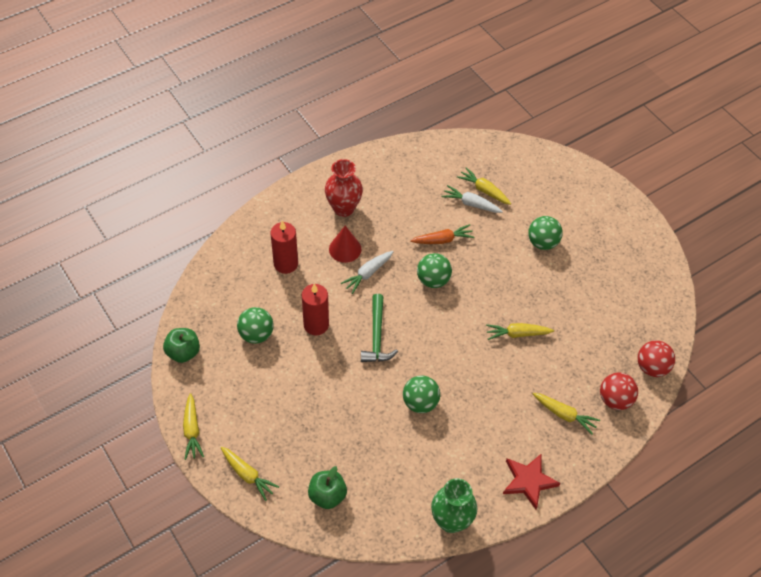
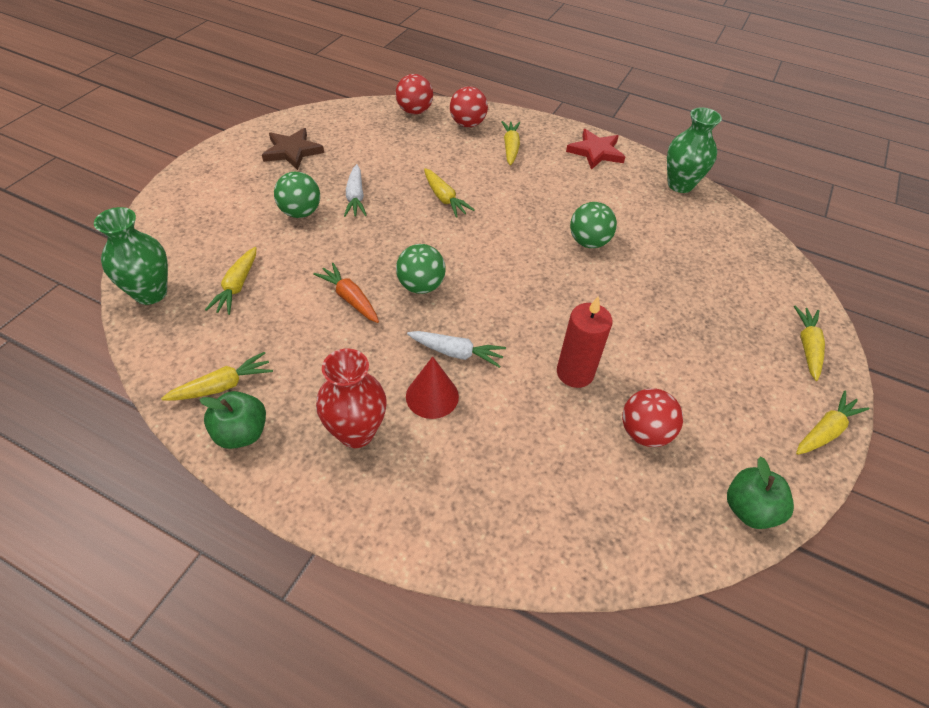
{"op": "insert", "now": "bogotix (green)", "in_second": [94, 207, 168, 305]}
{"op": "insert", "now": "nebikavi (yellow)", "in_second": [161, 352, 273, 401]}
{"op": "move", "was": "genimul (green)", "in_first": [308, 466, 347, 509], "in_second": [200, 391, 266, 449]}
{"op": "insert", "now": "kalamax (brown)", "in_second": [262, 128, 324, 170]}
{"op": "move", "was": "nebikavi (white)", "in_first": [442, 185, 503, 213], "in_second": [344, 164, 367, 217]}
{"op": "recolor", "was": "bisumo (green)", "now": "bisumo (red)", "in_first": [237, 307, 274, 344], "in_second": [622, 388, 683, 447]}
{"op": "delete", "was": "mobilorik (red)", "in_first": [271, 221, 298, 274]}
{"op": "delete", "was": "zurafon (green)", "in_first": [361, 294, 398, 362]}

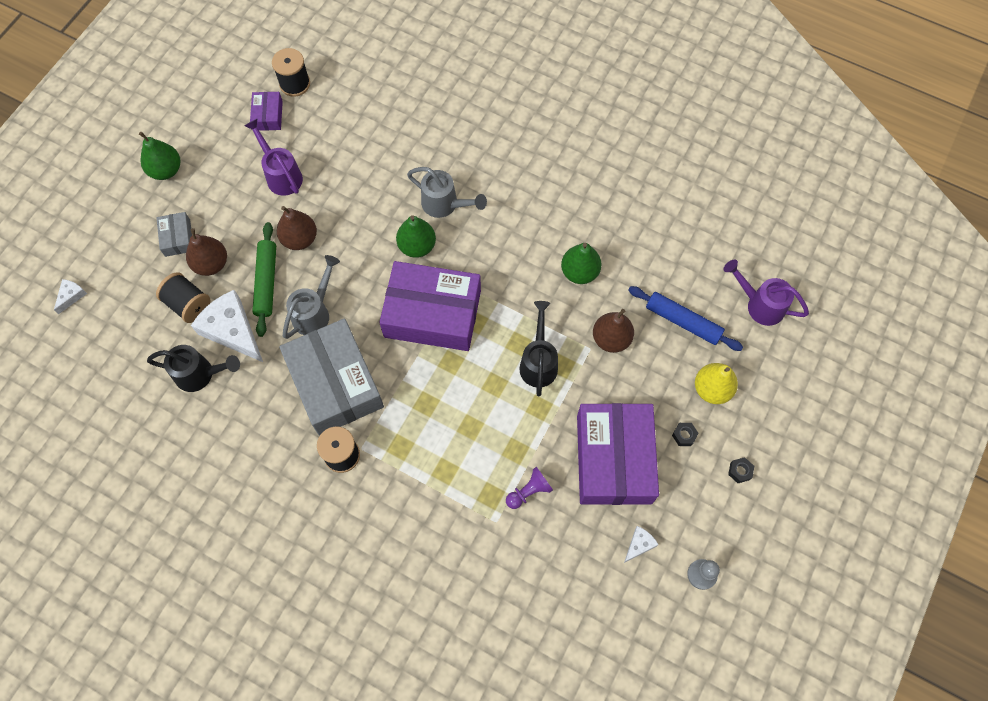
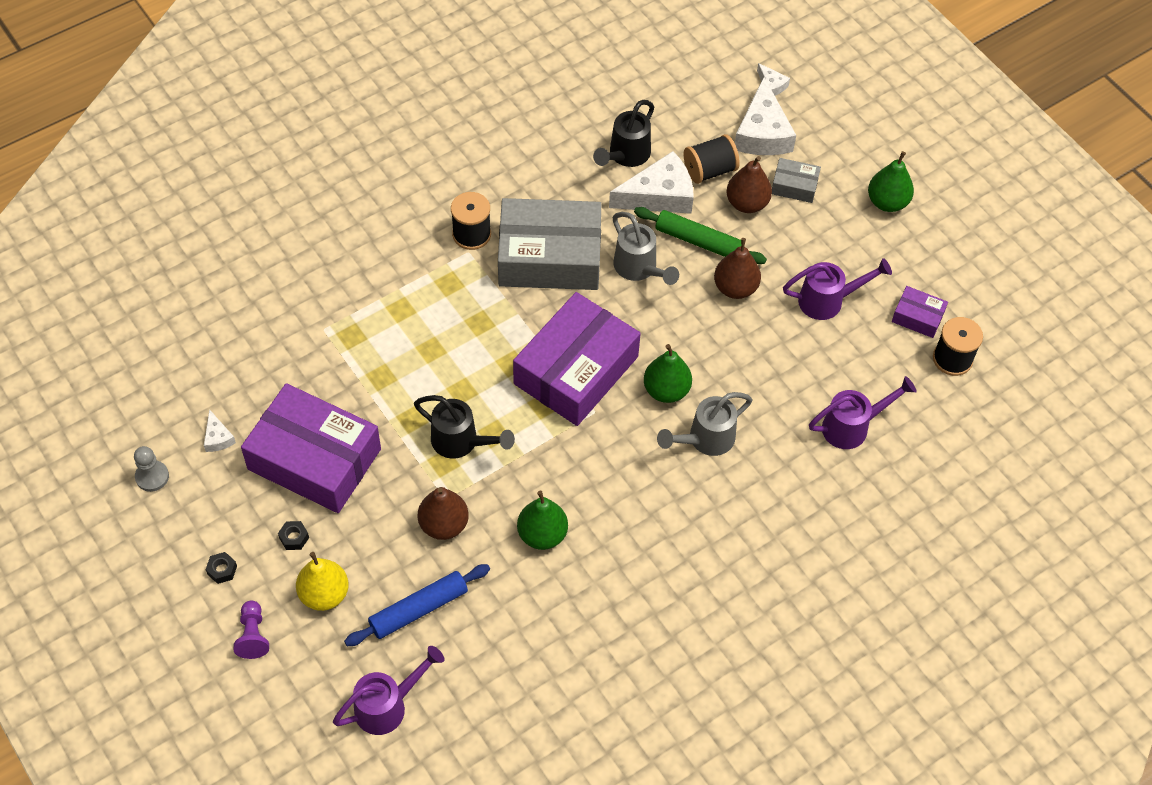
{"op": "move", "was": "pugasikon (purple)", "in_first": [506, 467, 553, 509], "in_second": [233, 601, 269, 659]}
{"op": "insert", "now": "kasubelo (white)", "in_second": [735, 77, 796, 155]}
{"op": "insert", "now": "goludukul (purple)", "in_second": [809, 376, 917, 449]}

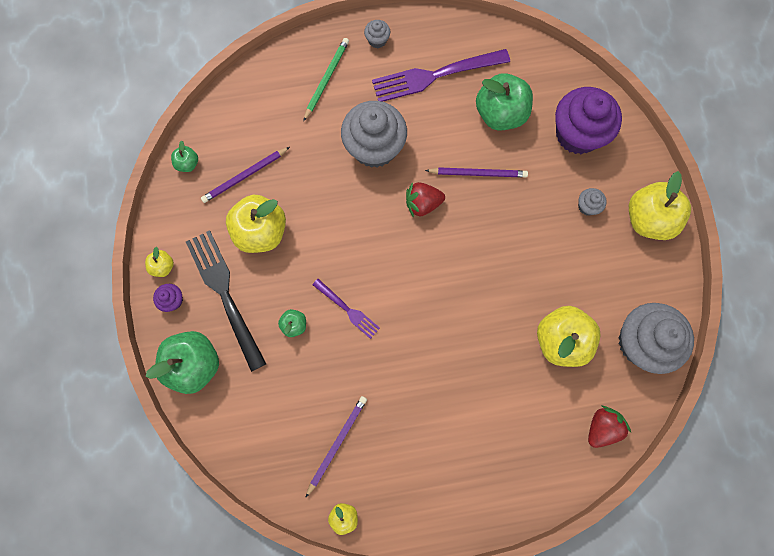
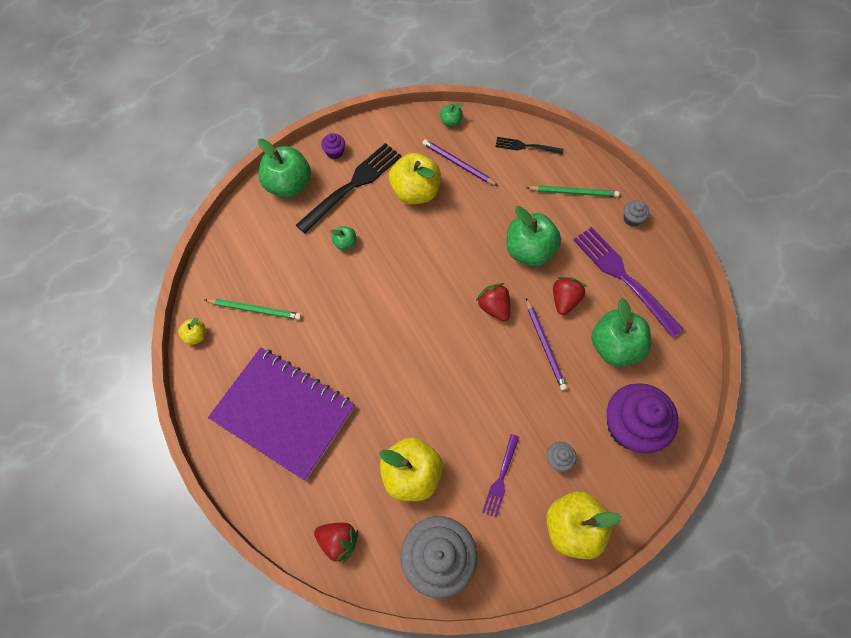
{"op": "recolor", "was": "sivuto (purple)", "now": "sivuto (green)", "in_first": [305, 396, 367, 498], "in_second": [205, 299, 302, 320]}
{"op": "insert", "now": "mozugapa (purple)", "in_second": [208, 347, 355, 480]}
{"op": "move", "was": "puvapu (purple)", "in_first": [312, 279, 380, 339], "in_second": [482, 434, 519, 518]}
{"op": "insert", "now": "puvapu (black)", "in_second": [496, 137, 564, 155]}
{"op": "replace", "was": "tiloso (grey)", "now": "genimul (green)", "in_first": [341, 101, 407, 168], "in_second": [507, 206, 561, 266]}
{"op": "insert", "now": "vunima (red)", "in_second": [553, 277, 587, 315]}
{"op": "delete", "was": "genimul (yellow)", "in_first": [145, 247, 174, 277]}

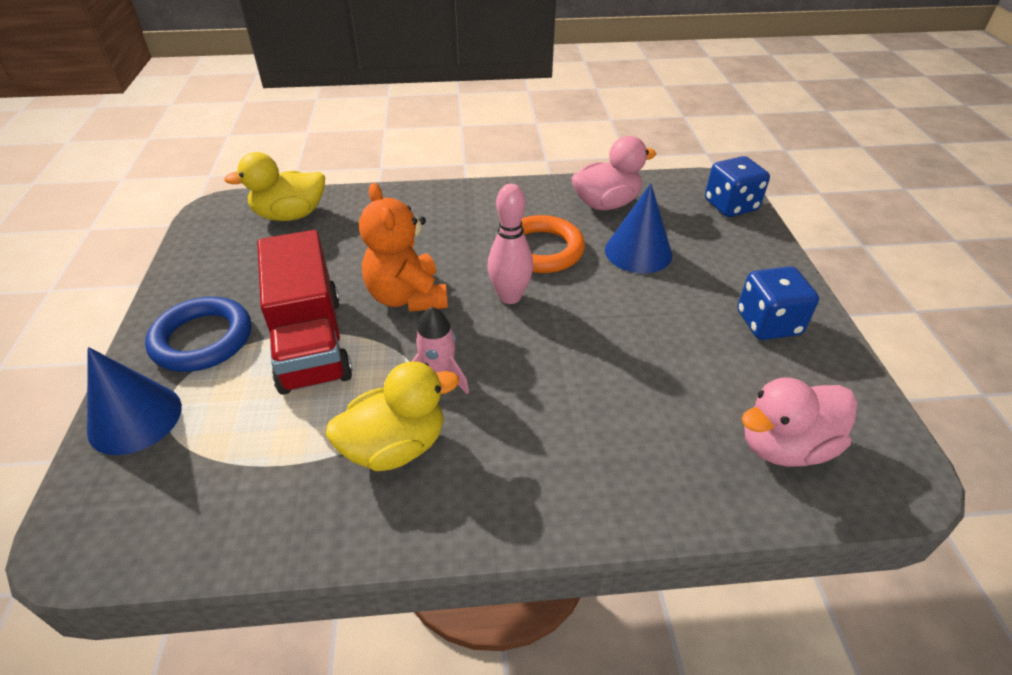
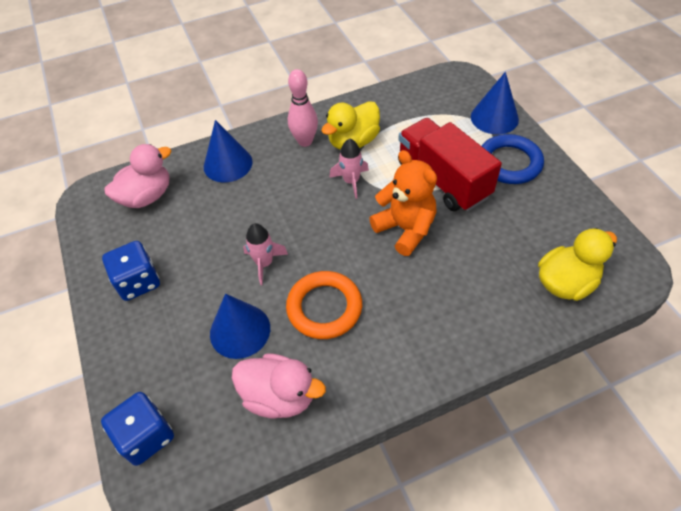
{"op": "insert", "now": "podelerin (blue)", "in_second": [204, 120, 253, 182]}
{"op": "rotate", "was": "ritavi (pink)", "in_first": [571, 136, 656, 210], "in_second": [232, 353, 326, 419], "clockwise": -120}
{"op": "insert", "now": "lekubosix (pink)", "in_second": [243, 223, 288, 285]}
{"op": "move", "was": "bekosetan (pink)", "in_first": [487, 184, 533, 304], "in_second": [288, 69, 318, 147]}

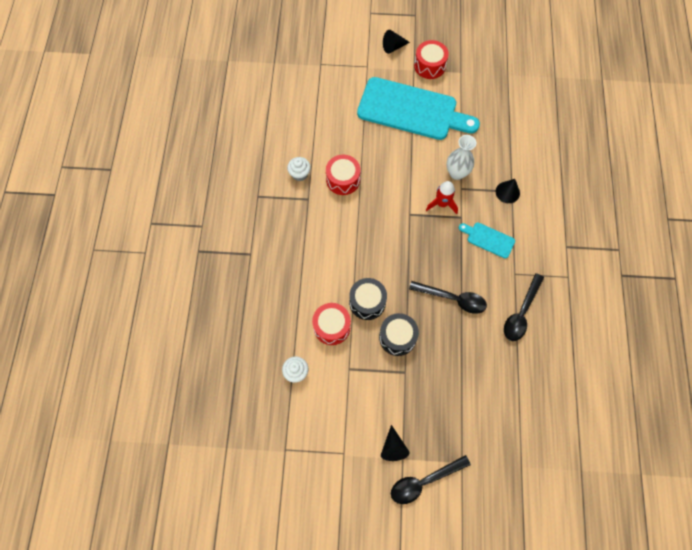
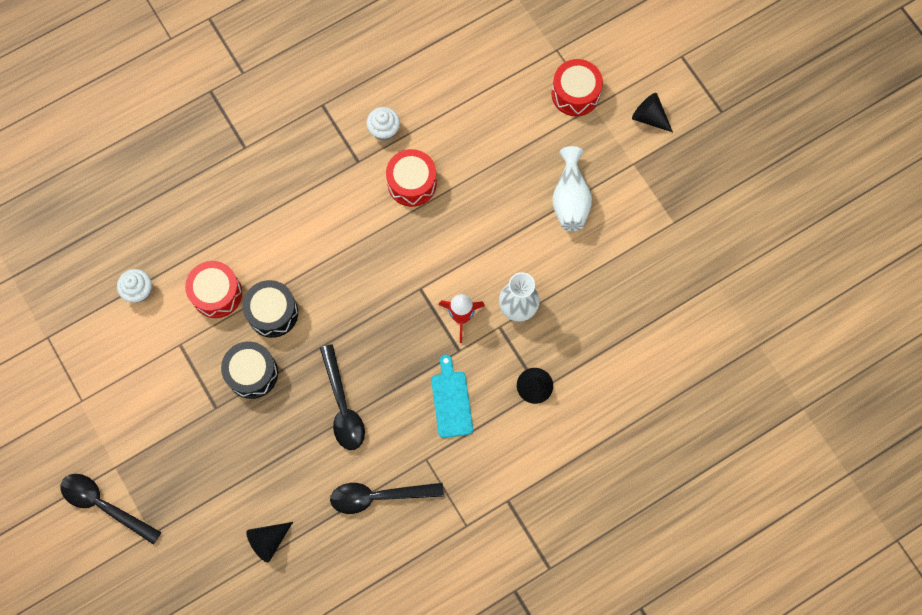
{"op": "move", "was": "podelerin (black)", "in_first": [381, 425, 410, 461], "in_second": [246, 522, 293, 562]}
{"op": "move", "was": "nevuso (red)", "in_first": [414, 40, 449, 79], "in_second": [551, 59, 603, 116]}
{"op": "replace", "was": "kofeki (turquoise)", "now": "bogotix (white)", "in_first": [357, 77, 480, 140], "in_second": [552, 146, 592, 231]}

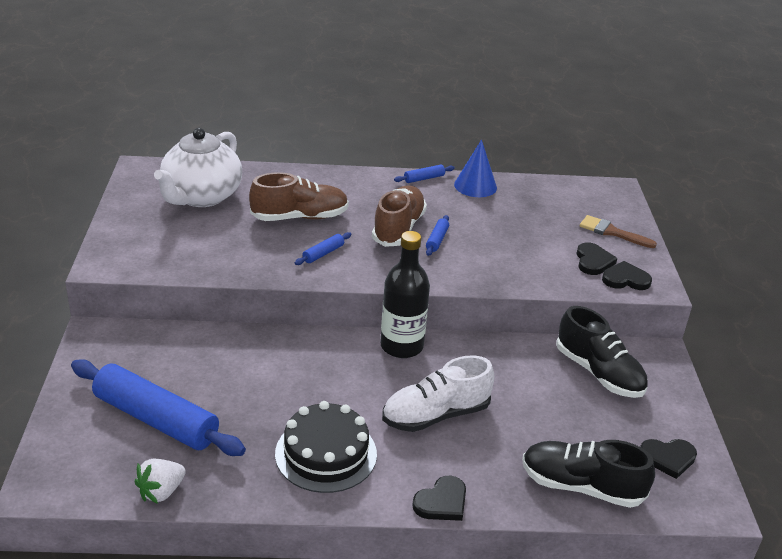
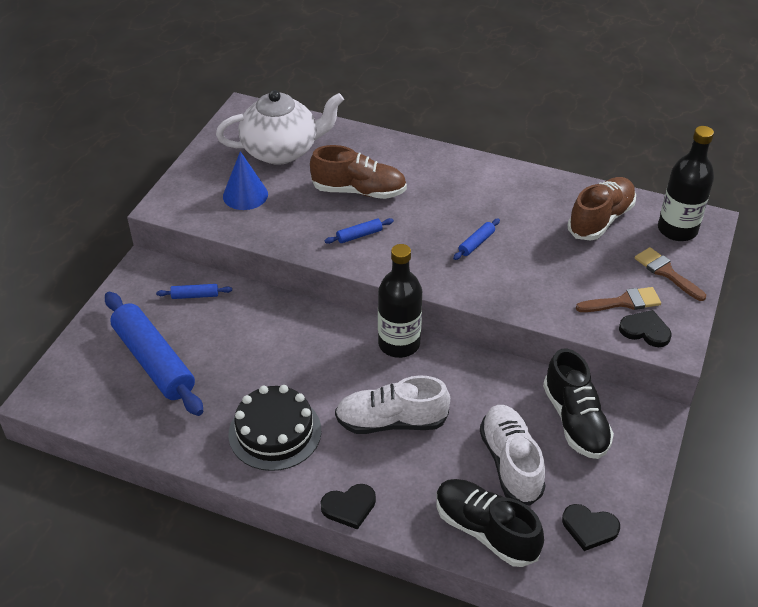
{"op": "move", "was": "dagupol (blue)", "in_first": [394, 165, 455, 183], "in_second": [156, 284, 232, 299]}
{"op": "rotate", "was": "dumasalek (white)", "in_first": [154, 128, 242, 207], "in_second": [216, 90, 344, 165], "clockwise": -150}
{"op": "move", "was": "podelerin (blue)", "in_first": [454, 140, 497, 197], "in_second": [223, 151, 268, 210]}
{"op": "insert", "now": "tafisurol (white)", "in_second": [480, 405, 546, 506]}
{"op": "move", "was": "tafisurol (brown)", "in_first": [372, 185, 427, 247], "in_second": [568, 177, 636, 241]}
{"op": "replace", "was": "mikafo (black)", "now": "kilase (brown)", "in_first": [576, 242, 617, 275], "in_second": [576, 287, 661, 312]}
{"op": "insert", "now": "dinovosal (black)", "in_second": [658, 126, 714, 241]}
{"op": "delete", "was": "vunima (white)", "in_first": [135, 459, 186, 504]}

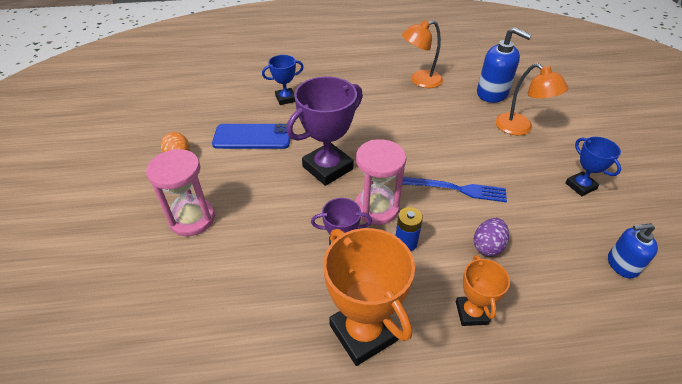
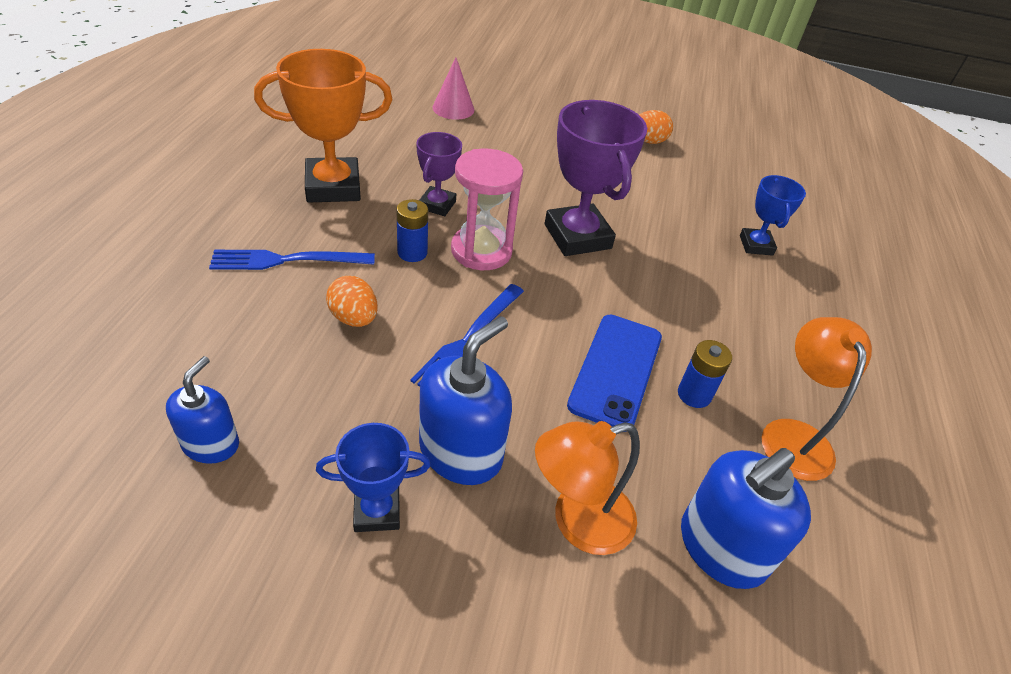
{"op": "replace", "was": "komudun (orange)", "now": "puvapu (blue)", "in_first": [456, 255, 510, 326], "in_second": [209, 250, 375, 270]}
{"op": "recolor", "was": "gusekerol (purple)", "now": "gusekerol (orange)", "in_first": [474, 218, 509, 256], "in_second": [326, 276, 378, 327]}
{"op": "insert", "now": "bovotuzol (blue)", "in_second": [419, 316, 512, 485]}
{"op": "insert", "now": "podelerin (pink)", "in_second": [432, 57, 474, 120]}
{"op": "move", "was": "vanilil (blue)", "in_first": [212, 124, 290, 149], "in_second": [567, 315, 662, 432]}
{"op": "insert", "now": "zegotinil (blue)", "in_second": [678, 340, 732, 408]}
{"op": "delete", "was": "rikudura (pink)", "in_first": [146, 149, 215, 236]}

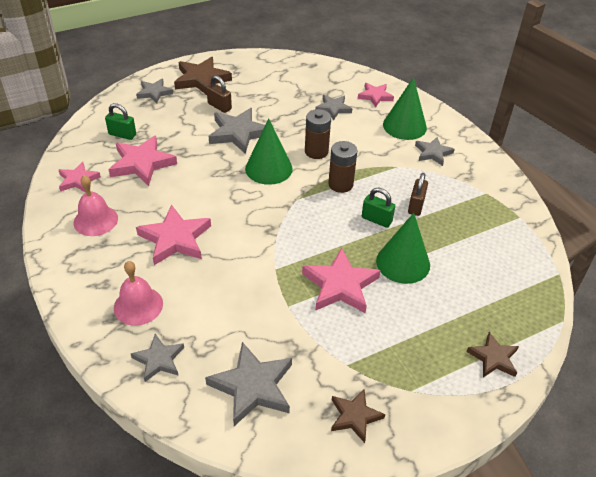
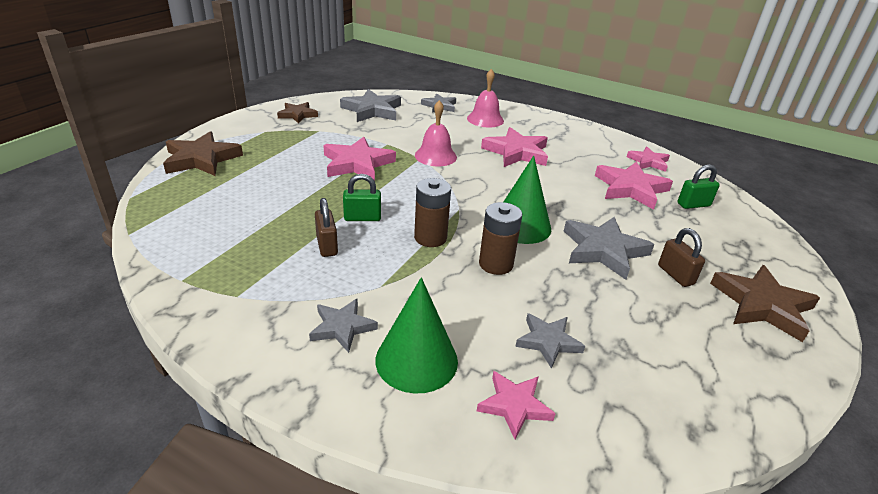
{"op": "resize", "was": "kalamax (brown)", "in_first": [466, 332, 519, 377], "in_second": [163, 131, 243, 176], "ratio": 1.64}
{"op": "move", "was": "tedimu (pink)", "in_first": [73, 175, 118, 236], "in_second": [415, 100, 457, 166]}
{"op": "rotate", "was": "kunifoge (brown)", "in_first": [207, 75, 232, 113], "in_second": [658, 228, 705, 287], "clockwise": 60}
{"op": "delete", "was": "kalamax (grey)", "in_first": [136, 79, 173, 103]}
{"op": "delete", "was": "podelerin (green)", "in_first": [376, 213, 430, 284]}

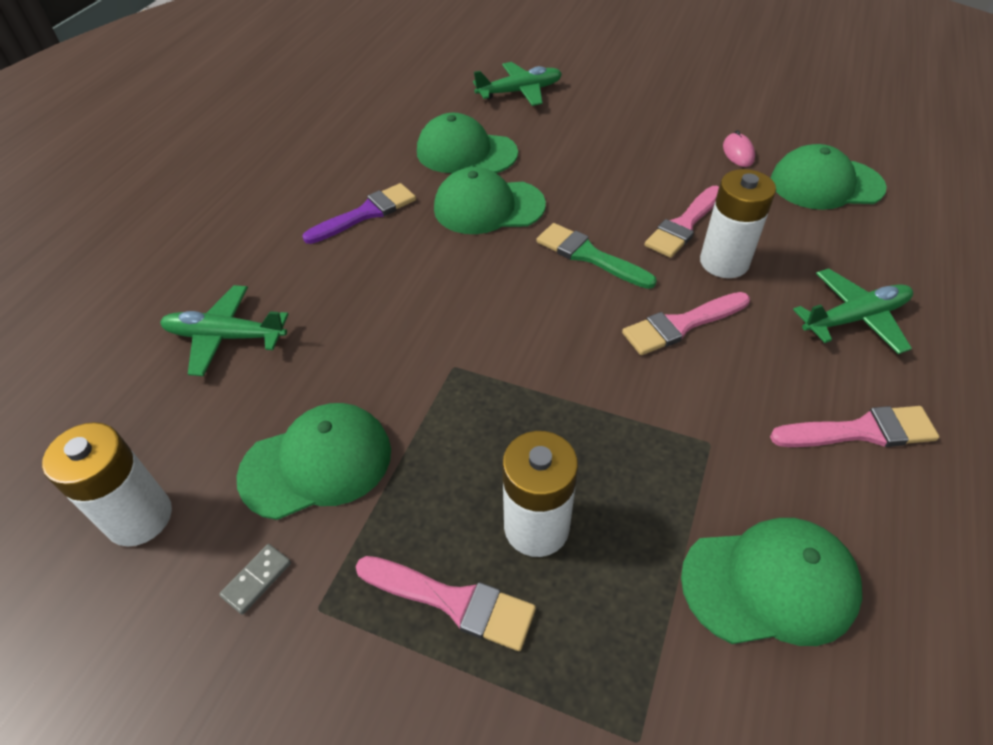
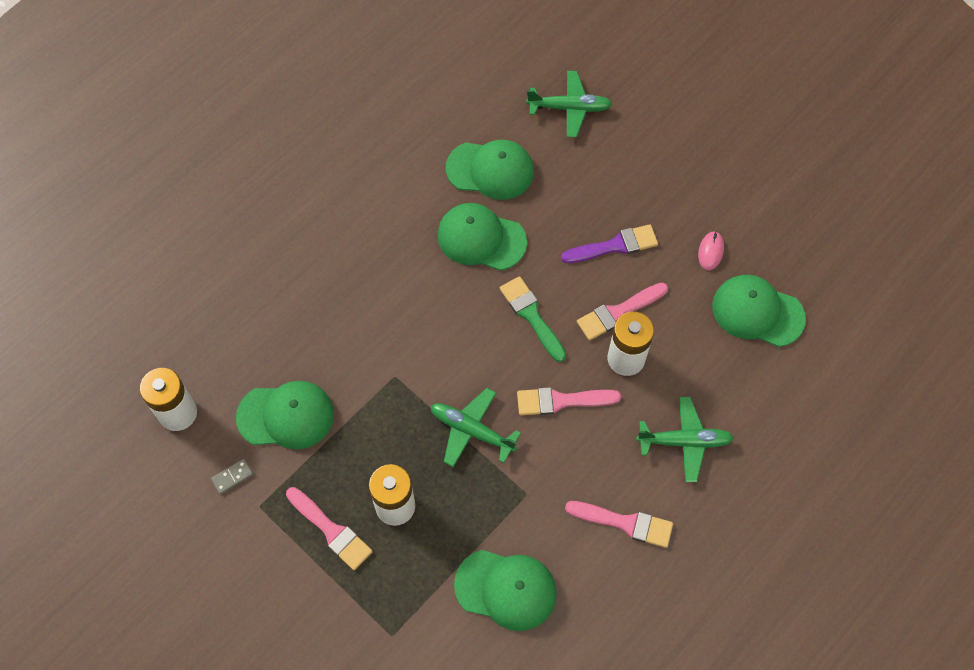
{"op": "move", "was": "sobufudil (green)", "in_first": [160, 285, 289, 376], "in_second": [431, 388, 521, 467]}
{"op": "rotate", "was": "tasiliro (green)", "in_first": [417, 113, 518, 173], "in_second": [446, 140, 534, 200], "clockwise": 150}
{"op": "move", "was": "kilase (purple)", "in_first": [302, 183, 416, 244], "in_second": [561, 224, 658, 263]}

